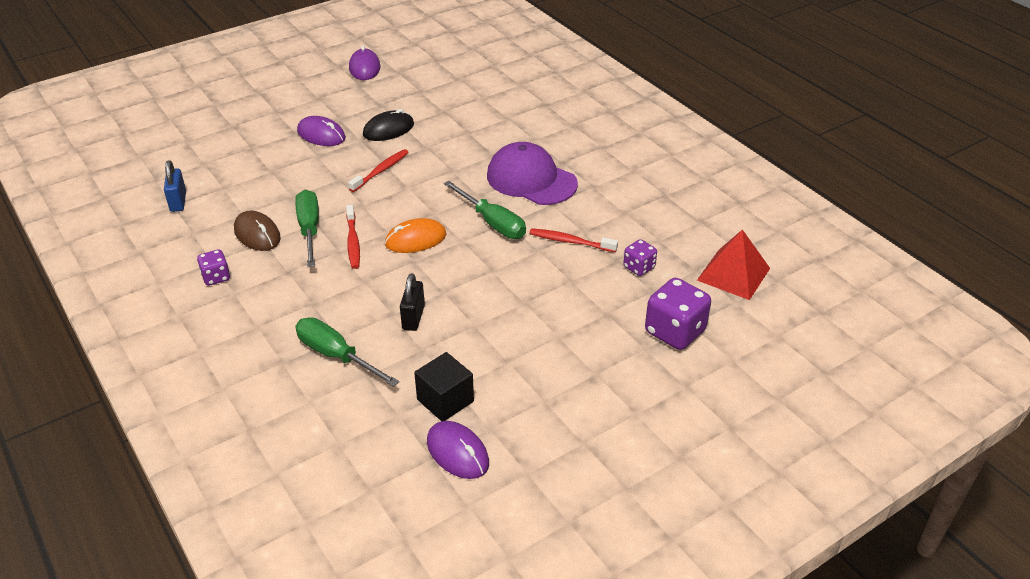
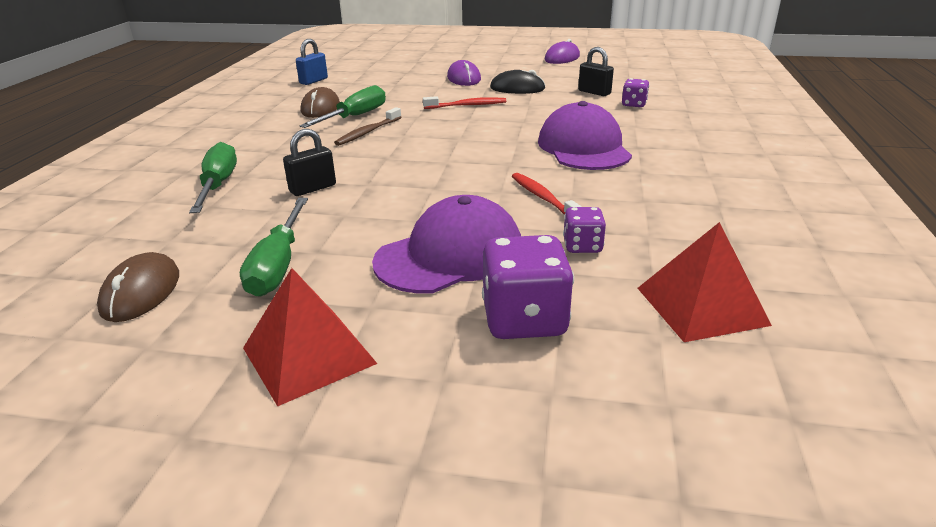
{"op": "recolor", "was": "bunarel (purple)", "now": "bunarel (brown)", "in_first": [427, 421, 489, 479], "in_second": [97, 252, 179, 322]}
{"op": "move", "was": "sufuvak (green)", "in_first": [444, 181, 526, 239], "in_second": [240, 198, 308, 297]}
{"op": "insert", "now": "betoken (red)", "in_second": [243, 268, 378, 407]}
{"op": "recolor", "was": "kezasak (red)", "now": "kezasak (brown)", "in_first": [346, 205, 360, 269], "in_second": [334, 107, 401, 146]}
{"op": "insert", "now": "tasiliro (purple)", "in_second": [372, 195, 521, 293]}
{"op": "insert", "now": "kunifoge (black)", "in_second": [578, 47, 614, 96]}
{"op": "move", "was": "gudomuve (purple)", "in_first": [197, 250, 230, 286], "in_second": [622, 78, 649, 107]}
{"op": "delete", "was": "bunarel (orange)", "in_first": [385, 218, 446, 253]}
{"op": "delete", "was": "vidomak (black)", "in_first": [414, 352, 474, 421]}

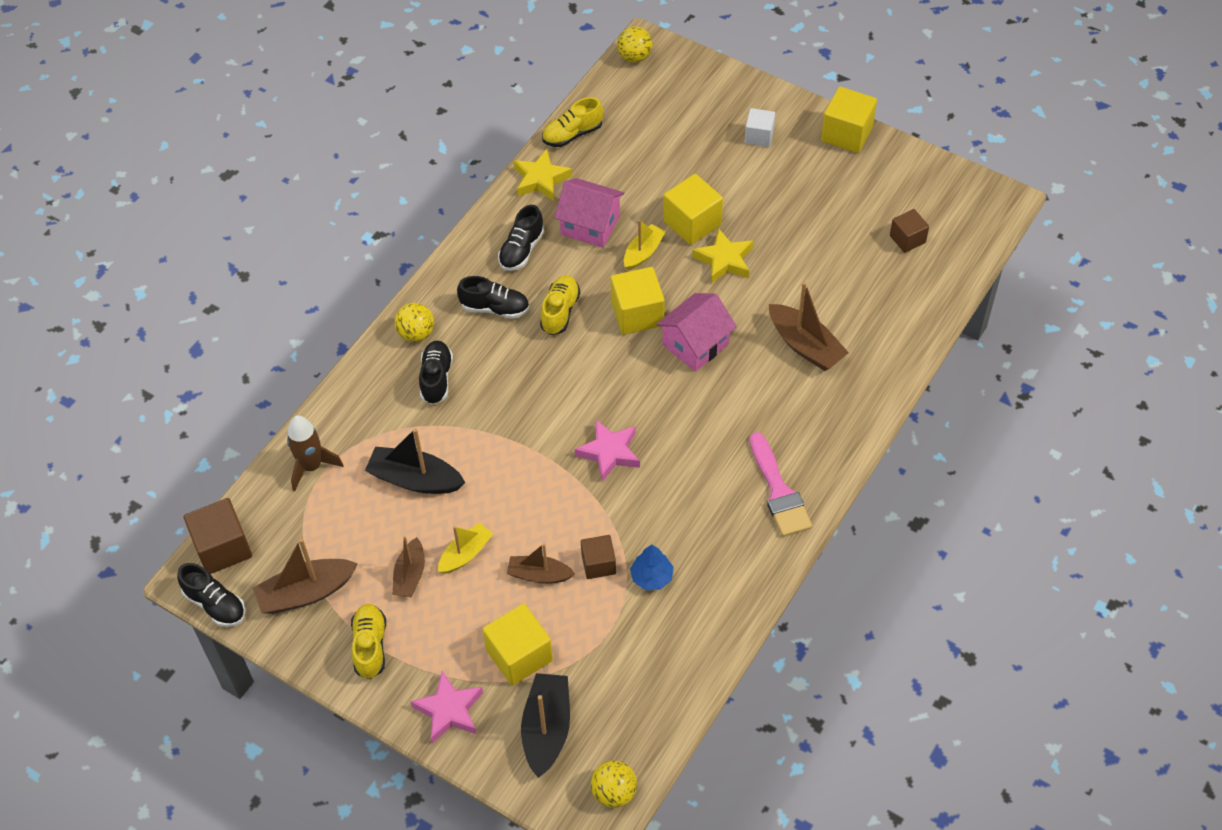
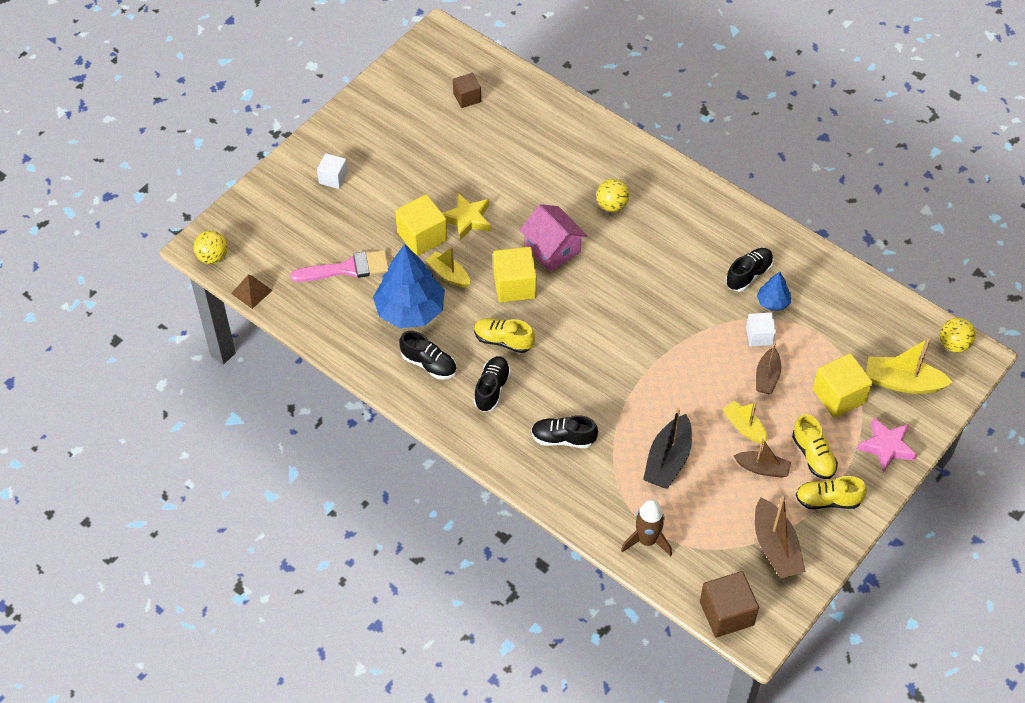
{"op": "insert", "now": "betoken (brown)", "in_second": [231, 275, 273, 309]}
{"op": "move", "was": "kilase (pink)", "in_first": [750, 432, 812, 537], "in_second": [290, 250, 389, 282]}
{"op": "replace", "was": "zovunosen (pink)", "now": "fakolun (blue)", "in_first": [554, 178, 624, 248], "in_second": [373, 244, 445, 328]}
{"op": "move", "was": "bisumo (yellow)", "in_first": [395, 303, 434, 342], "in_second": [597, 179, 629, 212]}
{"op": "move", "was": "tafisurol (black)", "in_first": [177, 563, 245, 627], "in_second": [726, 248, 774, 292]}
{"op": "recolor", "was": "vidomak (brown)", "now": "vidomak (white)", "in_first": [581, 535, 616, 579], "in_second": [746, 312, 776, 347]}
{"op": "move", "was": "tafisurol (yellow)", "in_first": [542, 97, 603, 147], "in_second": [792, 414, 838, 479]}
{"op": "recolor", "was": "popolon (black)", "now": "popolon (yellow)", "in_first": [521, 673, 570, 778], "in_second": [866, 338, 953, 394]}
{"op": "delete", "was": "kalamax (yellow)", "in_first": [514, 149, 572, 201]}
{"op": "delete", "was": "kalamax (pink)", "in_first": [575, 420, 640, 482]}
{"op": "delete", "was": "popolon (brown)", "in_first": [769, 282, 849, 371]}
{"op": "delete", "was": "vidomak (yellow)", "in_first": [821, 87, 877, 153]}

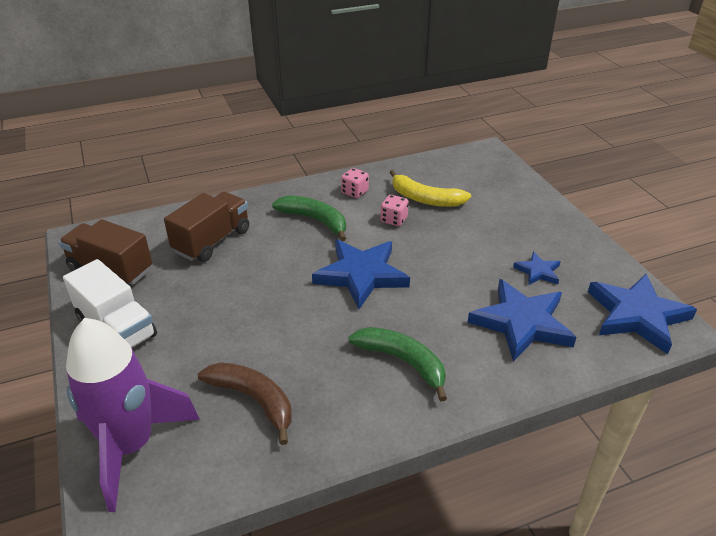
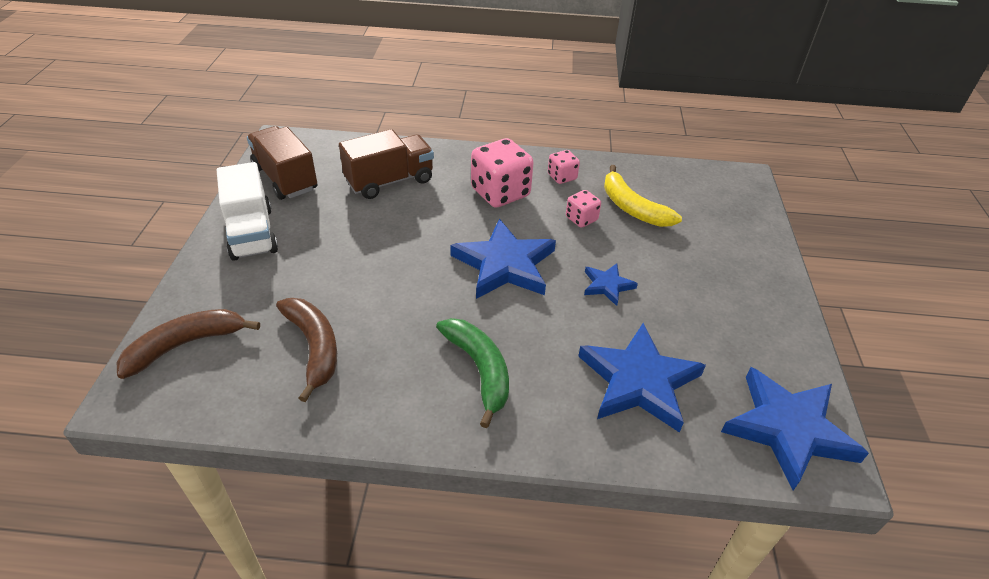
{"op": "replace", "was": "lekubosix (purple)", "now": "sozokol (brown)", "in_first": [66, 318, 200, 512], "in_second": [117, 309, 260, 379]}
{"op": "replace", "was": "sozokol (green)", "now": "gudomuve (pink)", "in_first": [272, 195, 346, 241], "in_second": [471, 138, 534, 208]}
{"op": "move", "was": "kalamax (blue)", "in_first": [513, 251, 561, 285], "in_second": [584, 264, 638, 306]}

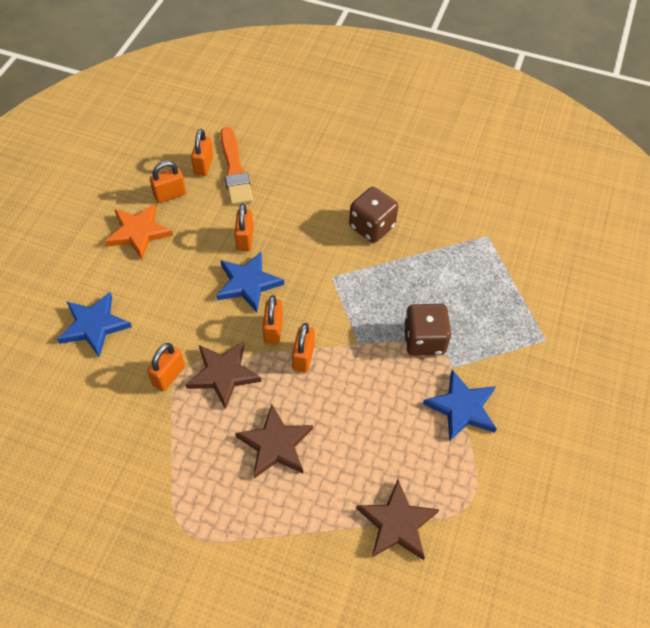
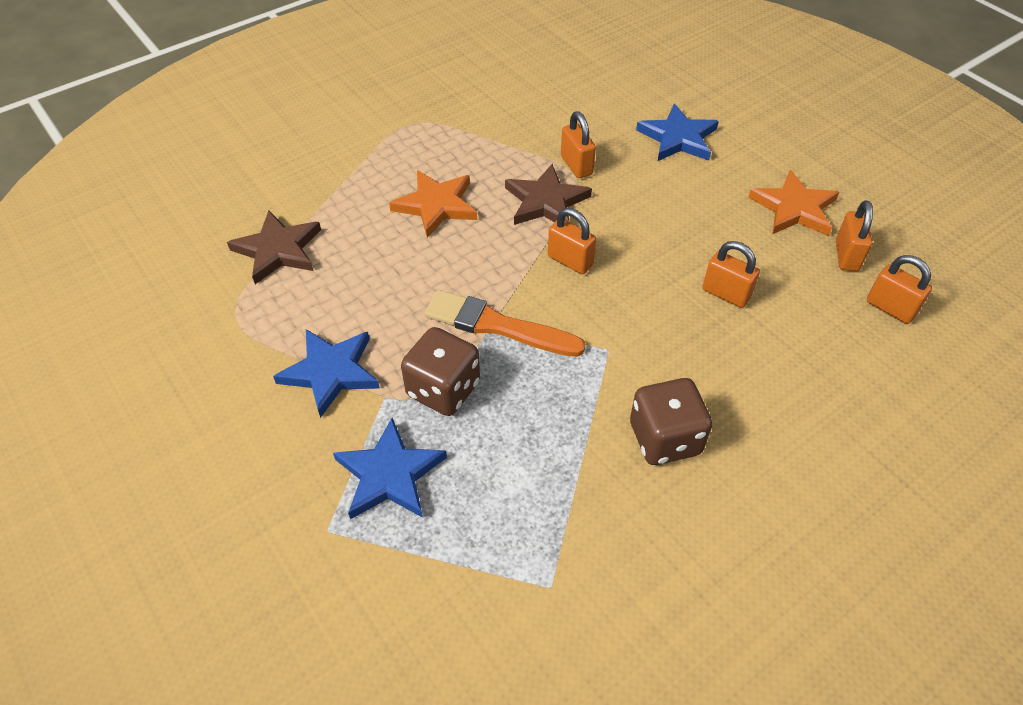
{"op": "move", "was": "kalamax (blue)", "in_first": [216, 252, 284, 312], "in_second": [333, 418, 447, 519]}
{"op": "recolor", "was": "kalamax (brown)", "now": "kalamax (orange)", "in_first": [235, 405, 313, 479], "in_second": [389, 170, 477, 238]}
{"op": "move", "was": "kilase (orange)", "in_first": [221, 127, 253, 205], "in_second": [424, 290, 586, 357]}
{"op": "delete", "was": "kunifoge (orange)", "in_first": [292, 323, 315, 373]}

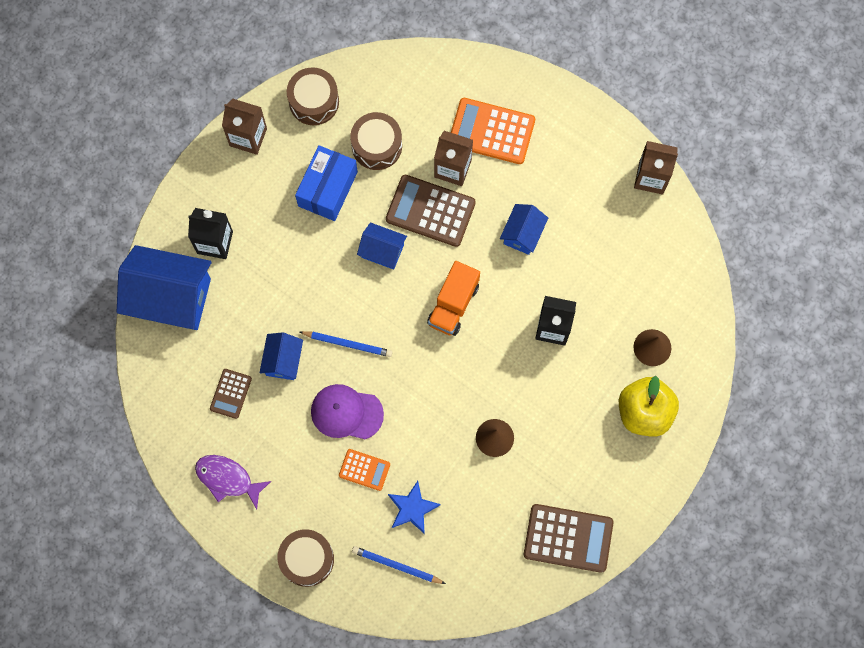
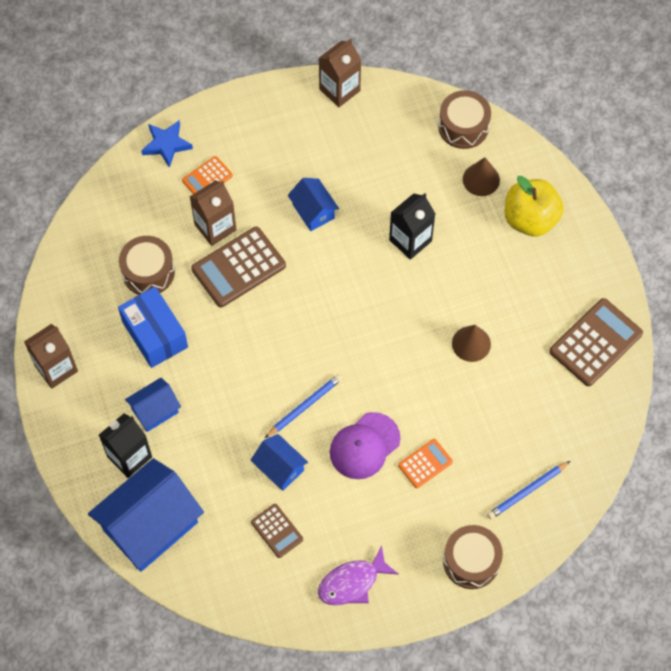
{"op": "move", "was": "zovunosen (blue)", "in_first": [357, 222, 407, 270], "in_second": [125, 378, 181, 432]}
{"op": "move", "was": "kalamax (blue)", "in_first": [388, 481, 441, 534], "in_second": [141, 121, 193, 168]}
{"op": "resize", "was": "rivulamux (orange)", "in_first": [451, 98, 535, 164], "in_second": [182, 156, 233, 194], "ratio": 0.55}
{"op": "move", "was": "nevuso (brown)", "in_first": [287, 67, 339, 125], "in_second": [438, 90, 491, 149]}
{"op": "delete", "was": "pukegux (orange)", "in_first": [427, 261, 480, 336]}

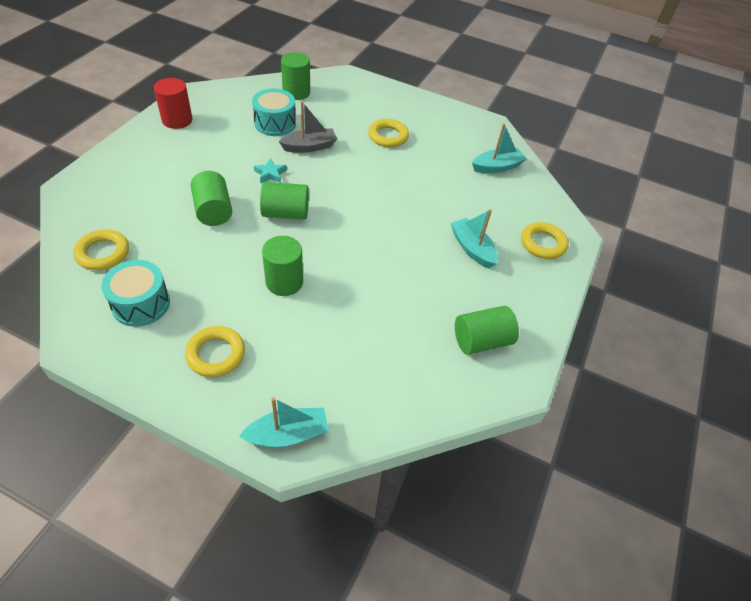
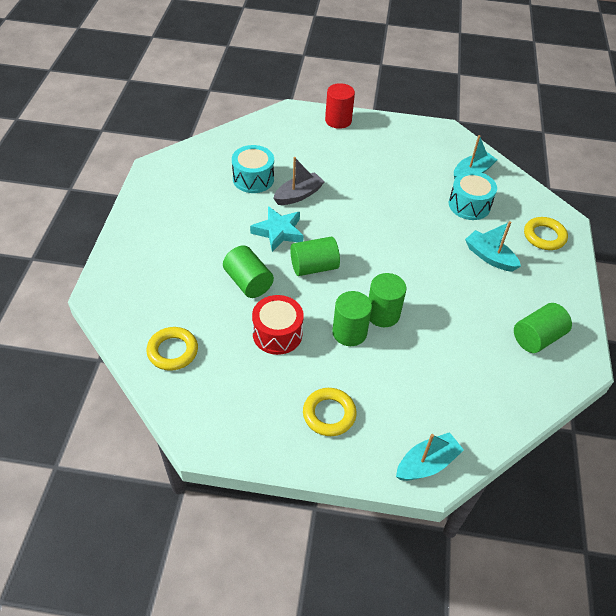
{"op": "resize", "was": "kalamax (turquoise)", "in_first": [254, 159, 287, 183], "in_second": [250, 206, 304, 252], "ratio": 1.68}
{"op": "insert", "now": "nevuso (red)", "in_second": [252, 295, 304, 355]}
{"op": "move", "was": "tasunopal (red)", "in_first": [154, 78, 192, 129], "in_second": [325, 83, 355, 129]}
{"op": "move", "was": "tasunopal (green)", "in_first": [281, 52, 310, 100], "in_second": [369, 273, 407, 327]}
{"op": "move", "was": "nevuso (turquoise)", "in_first": [101, 260, 170, 327], "in_second": [449, 171, 497, 220]}
{"op": "delete", "was": "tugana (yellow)", "in_first": [368, 119, 409, 147]}

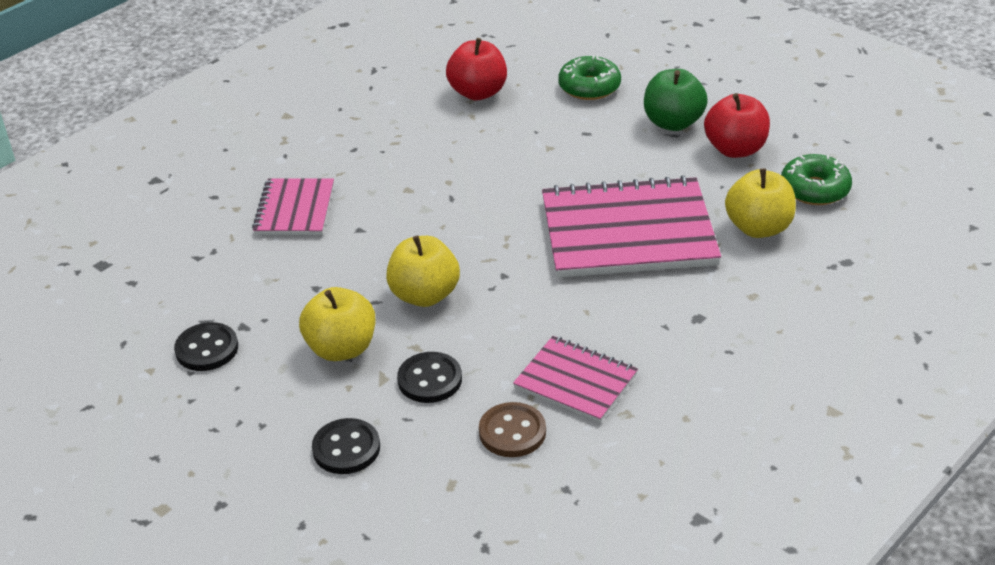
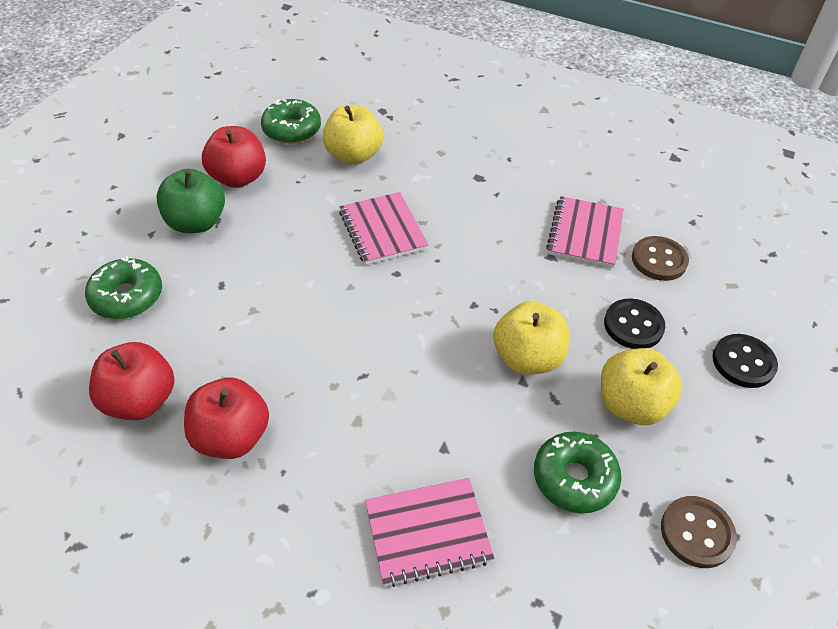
{"op": "insert", "now": "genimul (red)", "in_second": [184, 378, 269, 459]}
{"op": "resize", "was": "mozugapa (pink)", "in_first": [542, 175, 721, 278], "in_second": [339, 192, 428, 265], "ratio": 0.55}
{"op": "insert", "now": "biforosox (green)", "in_second": [534, 432, 622, 513]}
{"op": "recolor", "was": "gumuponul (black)", "now": "gumuponul (brown)", "in_first": [174, 322, 238, 371], "in_second": [661, 496, 737, 568]}

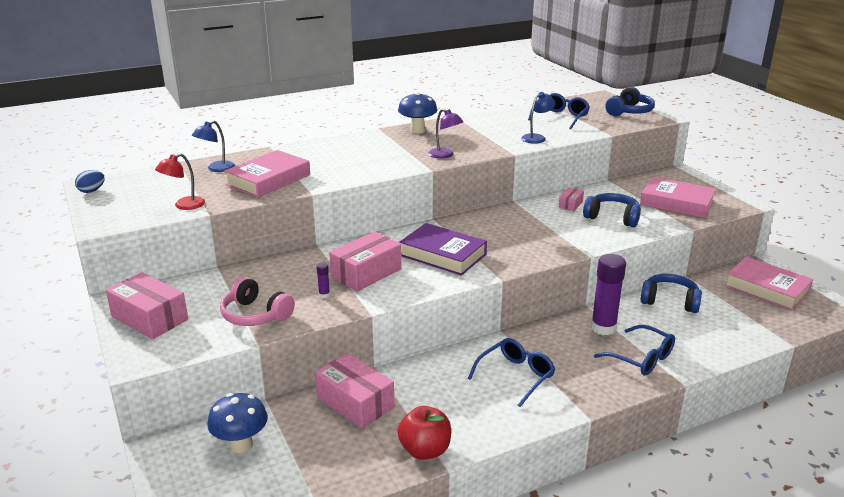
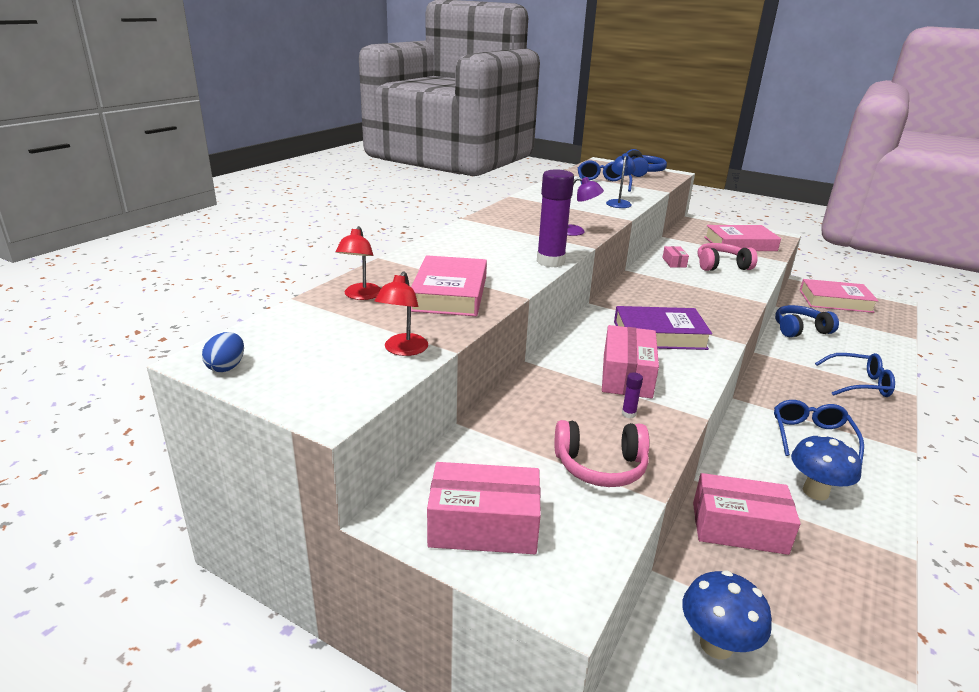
{"op": "recolor", "was": "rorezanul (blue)", "now": "rorezanul (red)", "in_first": [192, 121, 235, 172], "in_second": [336, 226, 381, 300]}
{"op": "move", "was": "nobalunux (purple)", "in_first": [591, 254, 626, 335], "in_second": [537, 169, 574, 267]}
{"op": "recolor", "was": "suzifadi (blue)", "now": "suzifadi (pink)", "in_first": [583, 193, 641, 227], "in_second": [698, 243, 758, 271]}
{"op": "move", "was": "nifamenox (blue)", "in_first": [398, 92, 437, 134], "in_second": [791, 434, 862, 501]}
{"op": "delete", "was": "genimul (red)", "in_first": [398, 406, 451, 460]}

